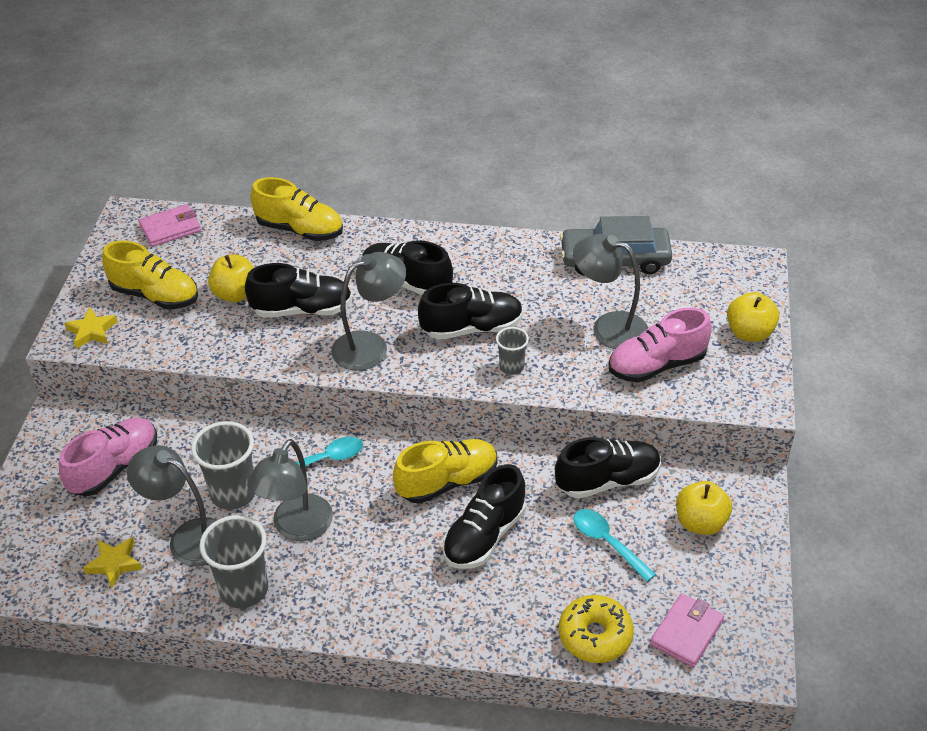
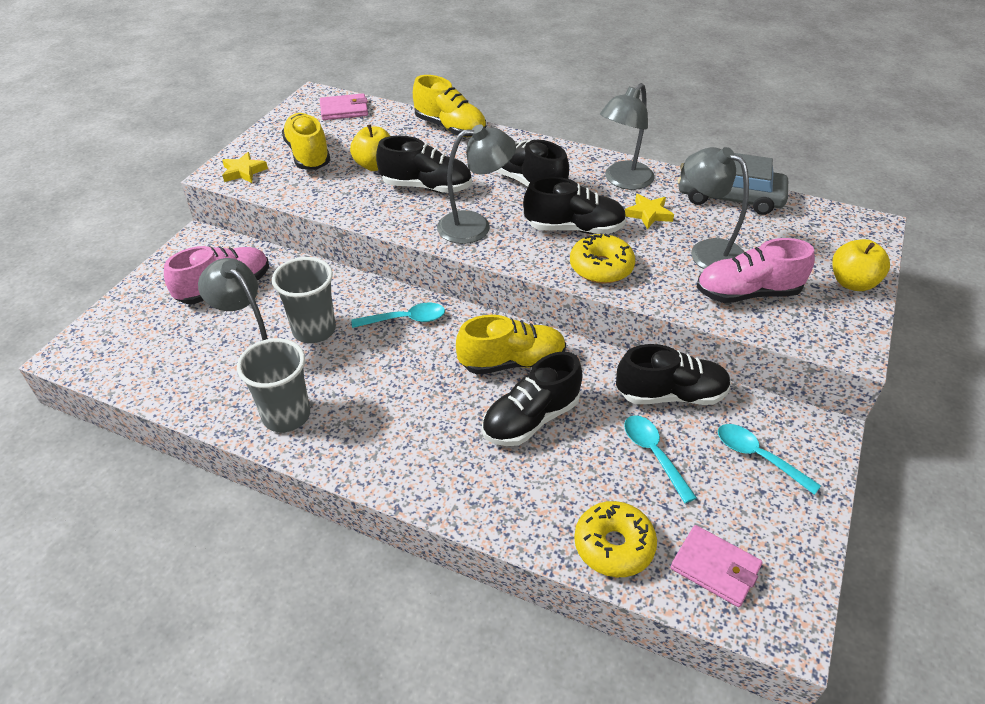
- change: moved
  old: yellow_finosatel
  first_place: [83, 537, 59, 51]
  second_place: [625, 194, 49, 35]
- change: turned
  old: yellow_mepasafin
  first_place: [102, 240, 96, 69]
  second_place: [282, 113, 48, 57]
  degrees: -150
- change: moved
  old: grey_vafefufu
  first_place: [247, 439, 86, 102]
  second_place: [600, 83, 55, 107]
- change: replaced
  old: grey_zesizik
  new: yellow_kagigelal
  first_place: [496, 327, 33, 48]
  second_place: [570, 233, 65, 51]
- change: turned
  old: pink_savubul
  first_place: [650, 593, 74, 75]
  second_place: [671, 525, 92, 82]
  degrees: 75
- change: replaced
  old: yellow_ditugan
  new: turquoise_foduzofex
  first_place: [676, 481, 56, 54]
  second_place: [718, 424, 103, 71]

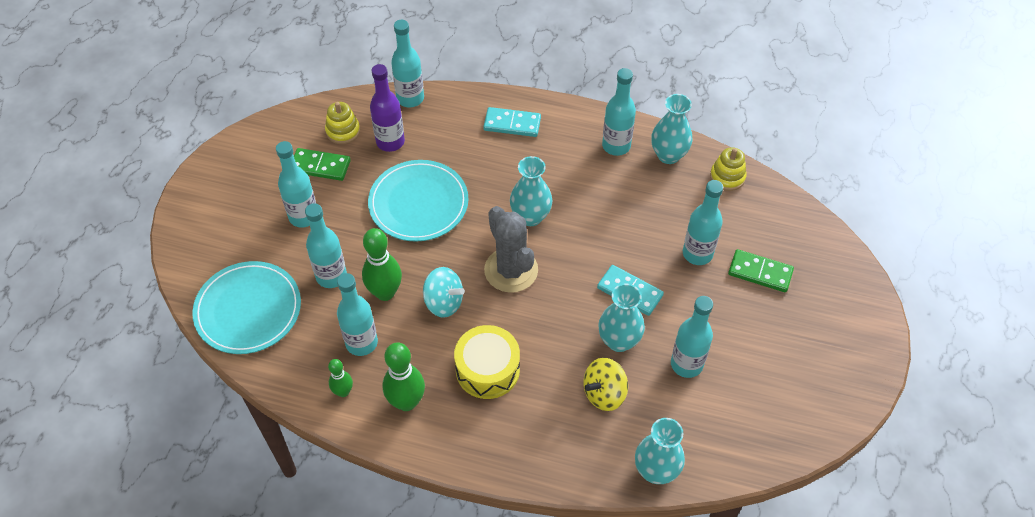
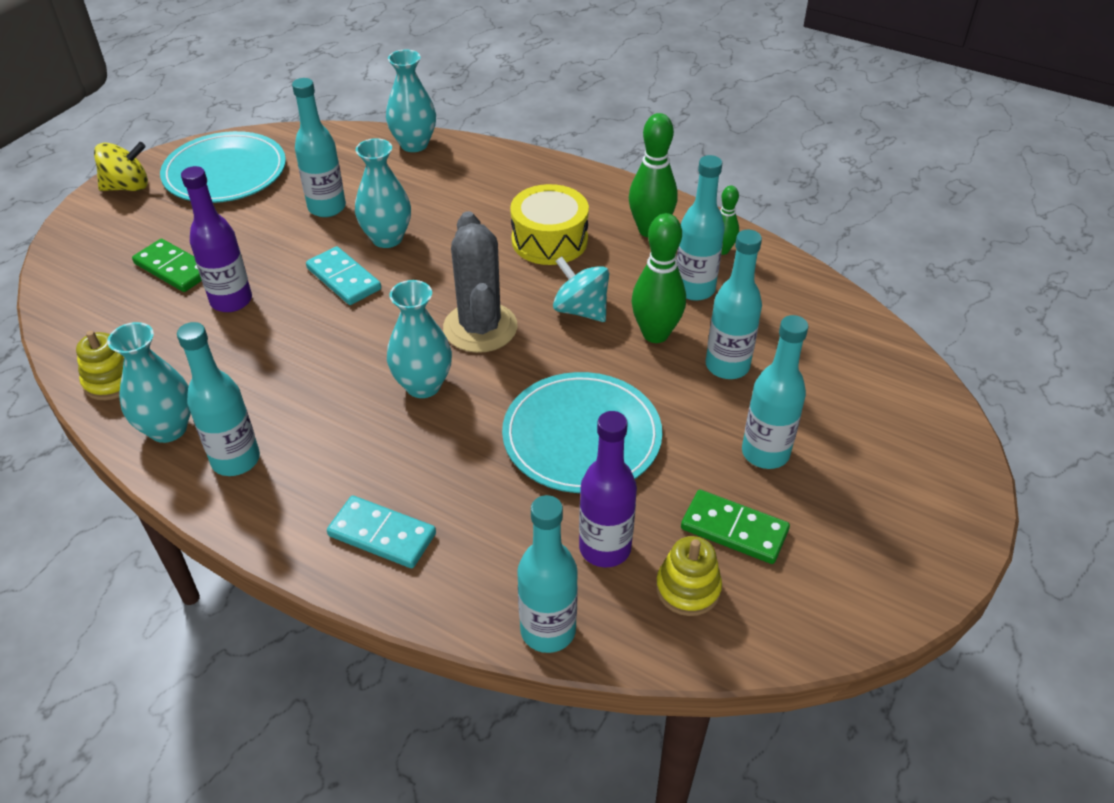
- change: moved
  old: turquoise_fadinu
  first_place: [192, 261, 109, 93]
  second_place: [160, 131, 126, 72]
- change: moved
  old: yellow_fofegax
  first_place: [583, 358, 45, 53]
  second_place: [94, 142, 54, 49]
- change: recoloured
  old: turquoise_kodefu
  new: purple_kodefu
  first_place: [683, 180, 40, 85]
  second_place: [181, 166, 71, 146]

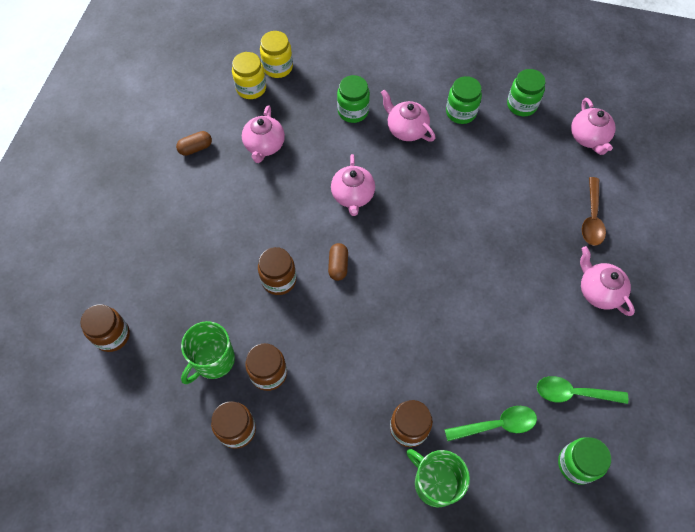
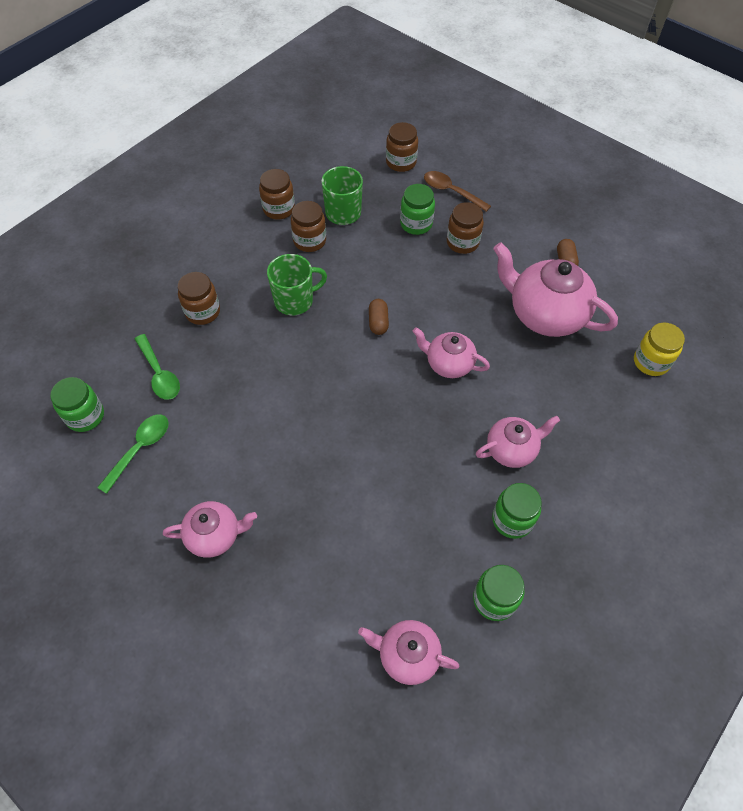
- change: removed
  old: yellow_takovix
  first_place: [232, 52, 34, 47]
- change: resized
  old: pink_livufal
  first_place: [242, 105, 43, 58]
  second_place: [493, 242, 125, 95]
  factor: 1.73
- change: moved
  old: brown_takovix
  first_place: [258, 247, 38, 48]
  second_place: [447, 202, 37, 52]
- change: turned
  old: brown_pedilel
  first_place: [328, 243, 20, 38]
  second_place: [369, 299, 20, 36]
  degrees: 60
- change: moved
  old: green_takovix
  first_place: [337, 75, 33, 48]
  second_place: [400, 184, 35, 51]
- change: moved
  old: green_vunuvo
  first_place: [406, 449, 64, 58]
  second_place: [267, 254, 60, 61]
- change: turned
  old: green_foduzofex
  first_place: [444, 406, 93, 35]
  second_place: [135, 334, 45, 66]
  degrees: -45
- change: moved
  old: brown_foduzofex
  first_place: [582, 177, 24, 69]
  second_place: [424, 171, 67, 41]

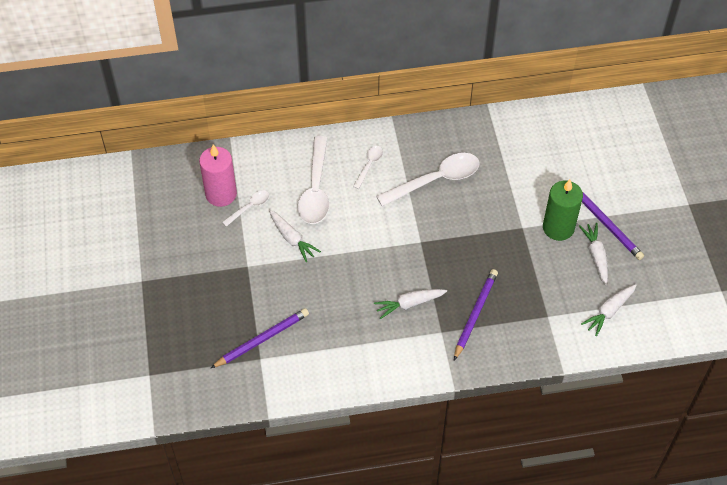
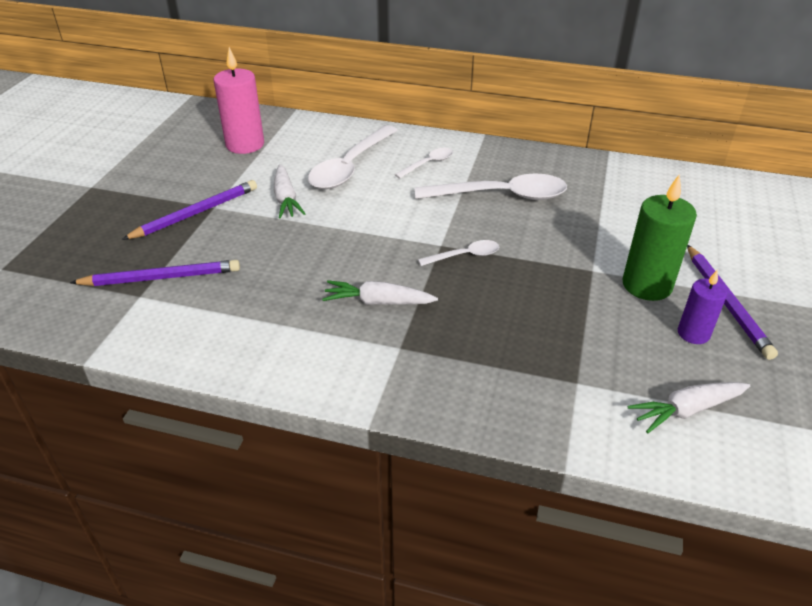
- change: moved
  old: white_foduzofex
  first_place: [222, 190, 47, 37]
  second_place: [418, 240, 81, 26]
- change: moved
  old: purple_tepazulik
  first_place: [454, 269, 44, 91]
  second_place: [122, 180, 135, 60]
- change: replaced
  old: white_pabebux
  new: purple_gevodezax
  first_place: [579, 223, 29, 62]
  second_place: [678, 270, 49, 74]

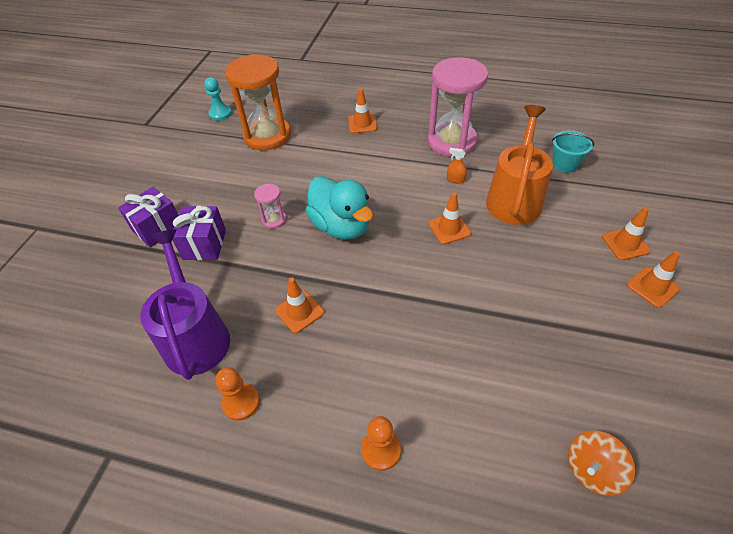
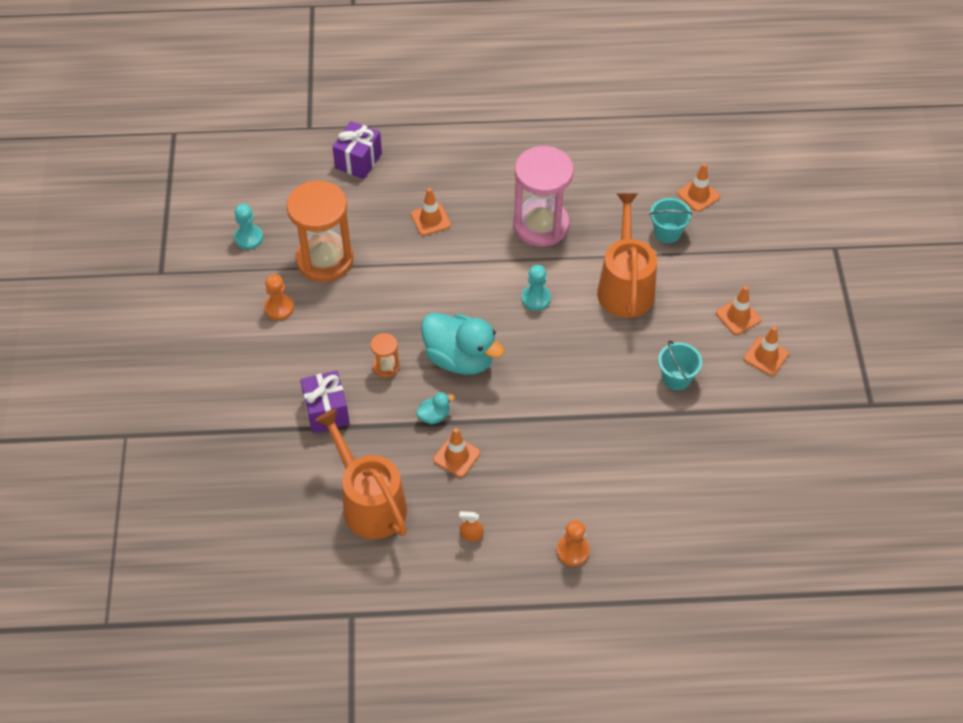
- change: moved
  old: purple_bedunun
  first_place: [118, 187, 60, 61]
  second_place: [332, 121, 50, 58]
- change: recoloured
  old: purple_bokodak
  new: orange_bokodak
  first_place: [140, 229, 90, 151]
  second_place: [315, 409, 92, 130]
- change: moved
  old: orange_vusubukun
  first_place: [215, 367, 45, 54]
  second_place: [264, 274, 30, 46]
- change: recoloured
  old: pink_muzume
  new: orange_muzume
  first_place: [254, 184, 32, 45]
  second_place: [371, 333, 28, 45]
- change: moved
  old: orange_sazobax
  first_place: [428, 192, 43, 52]
  second_place: [677, 163, 43, 49]
- change: moved
  old: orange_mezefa
  first_place: [447, 148, 20, 35]
  second_place: [459, 511, 25, 30]
- change: removed
  old: orange_fofegax
  first_place: [568, 431, 67, 65]
- change: added
  new: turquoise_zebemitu
  second_place: [416, 392, 39, 33]
- change: added
  new: turquoise_vusubukun
  second_place: [521, 265, 30, 46]
- change: added
  new: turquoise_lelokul
  second_place: [658, 341, 44, 49]

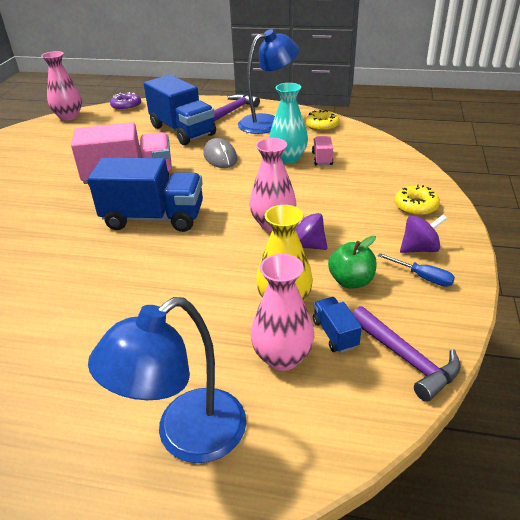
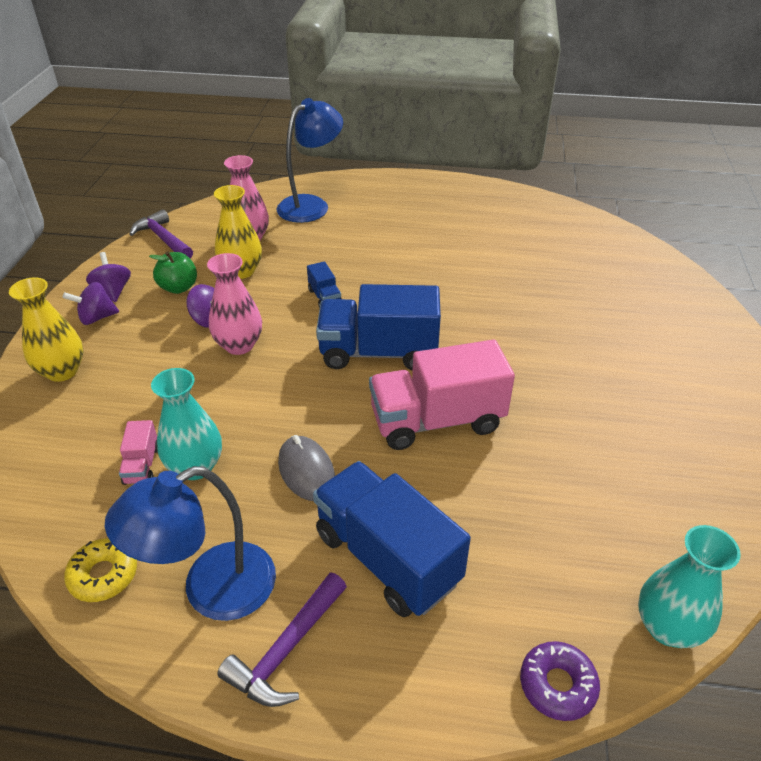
- change: recoloured
  old: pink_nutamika
  new: turquoise_nutamika
  first_place: [42, 51, 40, 70]
  second_place: [638, 525, 103, 123]
- change: moved
  old: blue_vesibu
  first_place: [313, 297, 49, 56]
  second_place: [307, 261, 35, 47]
- change: replaced
  old: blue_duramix
  new: purple_fofegax
  first_place: [378, 253, 77, 34]
  second_place: [86, 252, 45, 50]
- change: replaced
  old: yellow_kagigelal
  new: yellow_nutamika
  first_place: [395, 185, 45, 31]
  second_place: [9, 277, 74, 105]

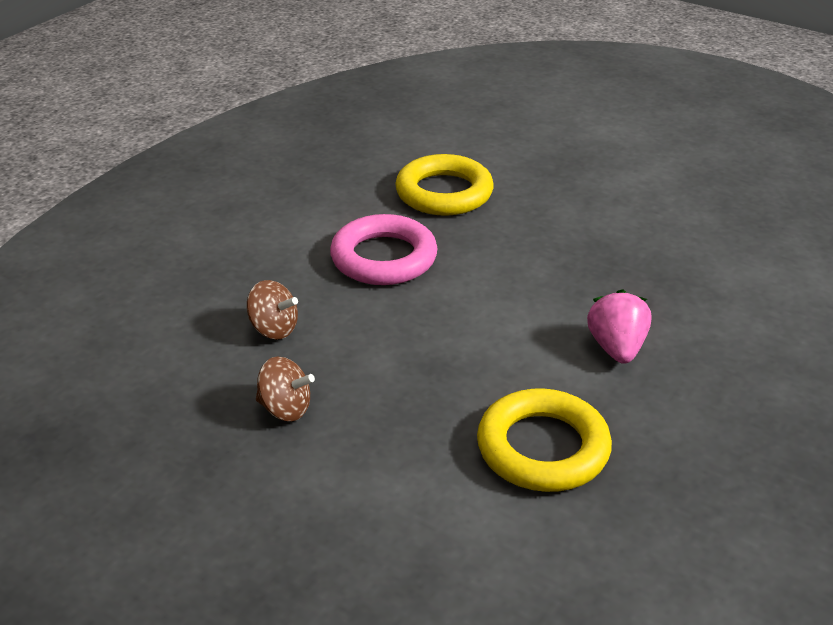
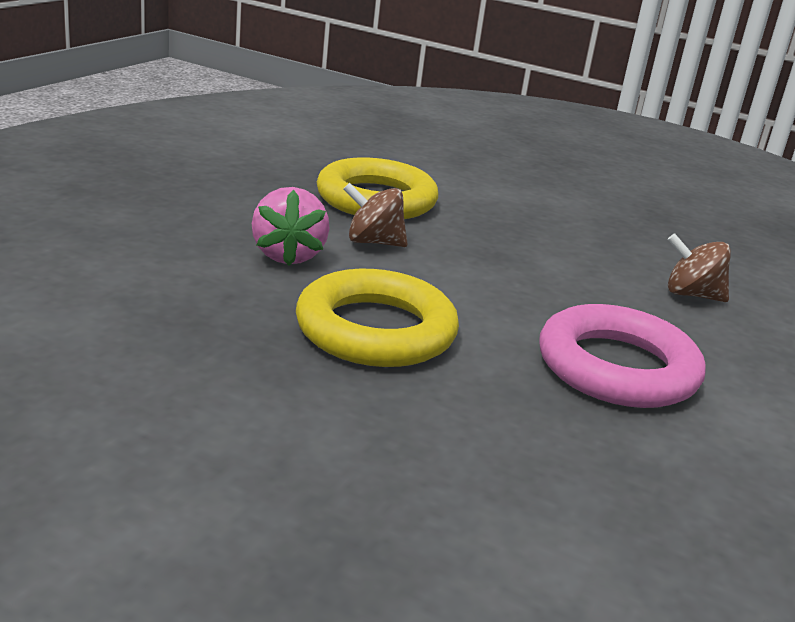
- change: moved
  old: brown_fofegax
  first_place: [256, 356, 59, 65]
  second_place: [344, 183, 64, 64]
- change: moved
  old: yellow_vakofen
  first_place: [395, 154, 99, 62]
  second_place: [296, 269, 163, 98]

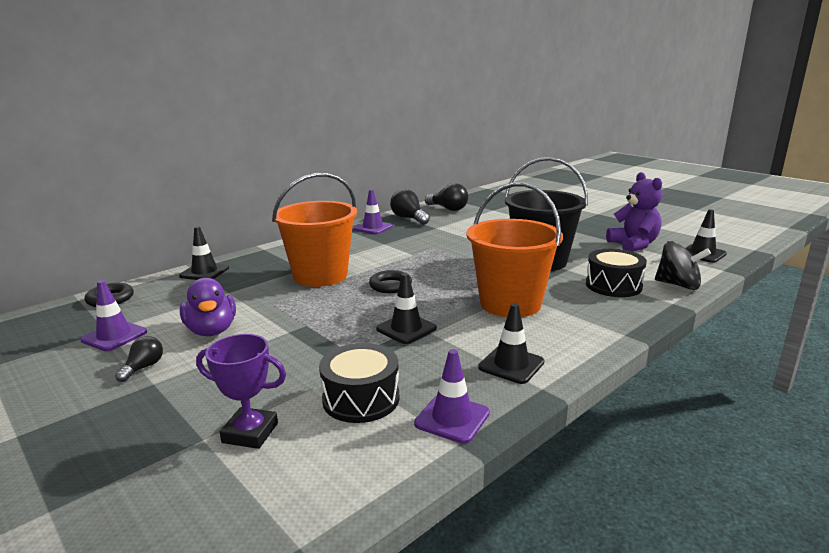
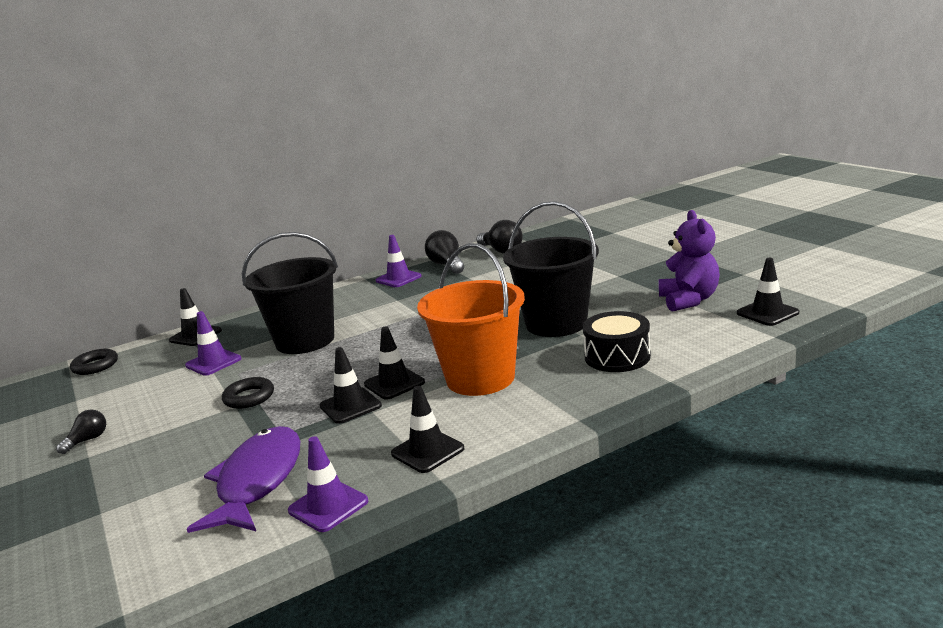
- change: moved
  old: purple_sazobax
  first_place: [80, 280, 67, 71]
  second_place: [185, 311, 56, 65]
- change: removed
  old: purple_zebemitu
  first_place: [180, 278, 56, 58]
- change: removed
  old: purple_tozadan
  first_place: [196, 334, 90, 115]
- change: recoloured
  old: orange_lelokul
  new: black_lelokul
  first_place: [272, 173, 85, 114]
  second_place: [242, 232, 96, 122]
- change: replaced
  old: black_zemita
  new: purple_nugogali
  first_place: [319, 343, 81, 80]
  second_place: [187, 426, 113, 107]
- change: moved
  old: black_vakofen
  first_place: [369, 270, 43, 23]
  second_place: [222, 377, 52, 32]
- change: removed
  old: black_fofegax
  first_place: [655, 241, 56, 49]
- change: added
  new: black_sazobax
  second_place: [364, 326, 61, 74]

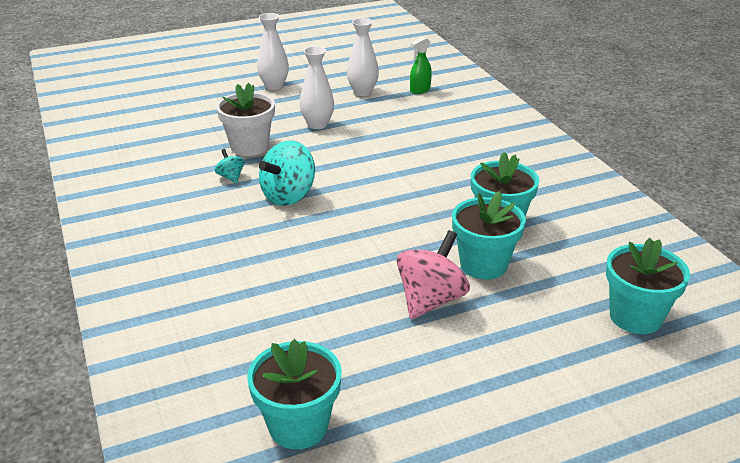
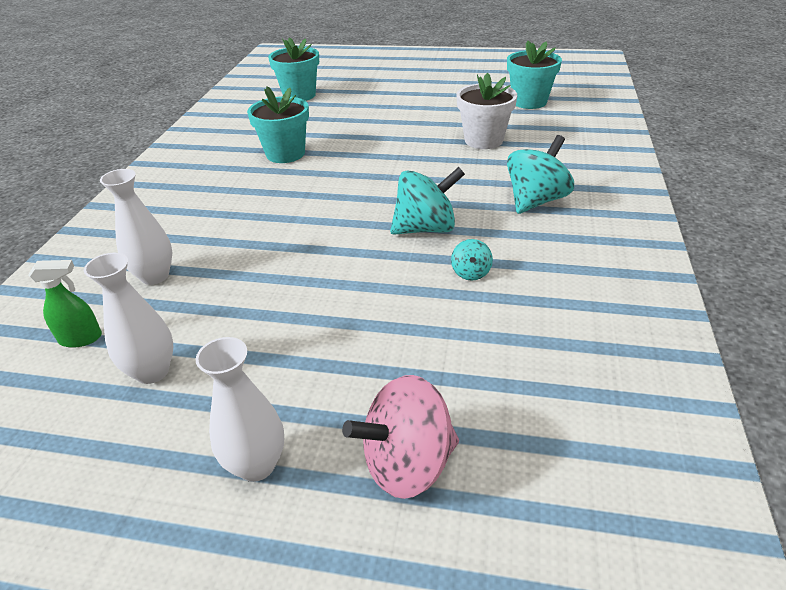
- change: moved
  old: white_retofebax
  first_place: [216, 83, 59, 73]
  second_place: [457, 73, 60, 76]
- change: moved
  old: white_nutamika
  first_place: [300, 46, 34, 83]
  second_place: [100, 169, 72, 116]
- change: moved
  old: pink_fofegax
  first_place: [397, 230, 73, 89]
  second_place: [342, 375, 117, 124]
- change: removed
  old: turquoise_retofebax
  first_place: [452, 191, 74, 89]
- change: added
  new: turquoise_fofegax
  second_place: [507, 135, 67, 79]

